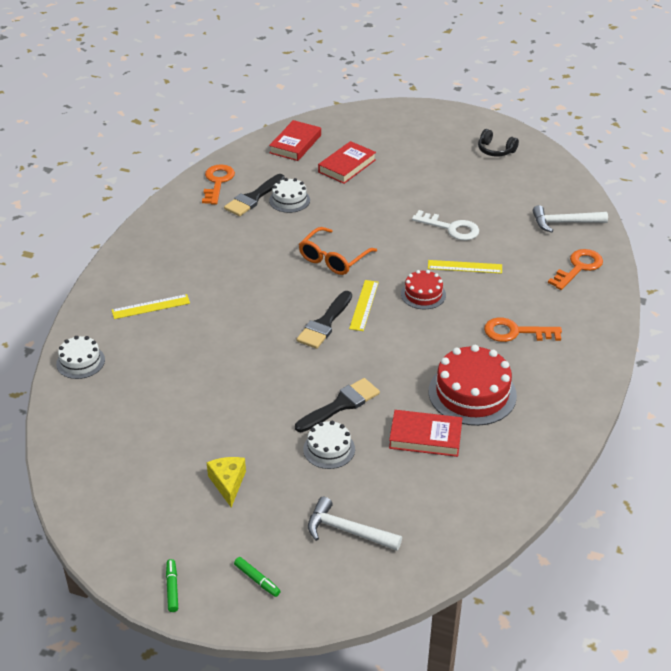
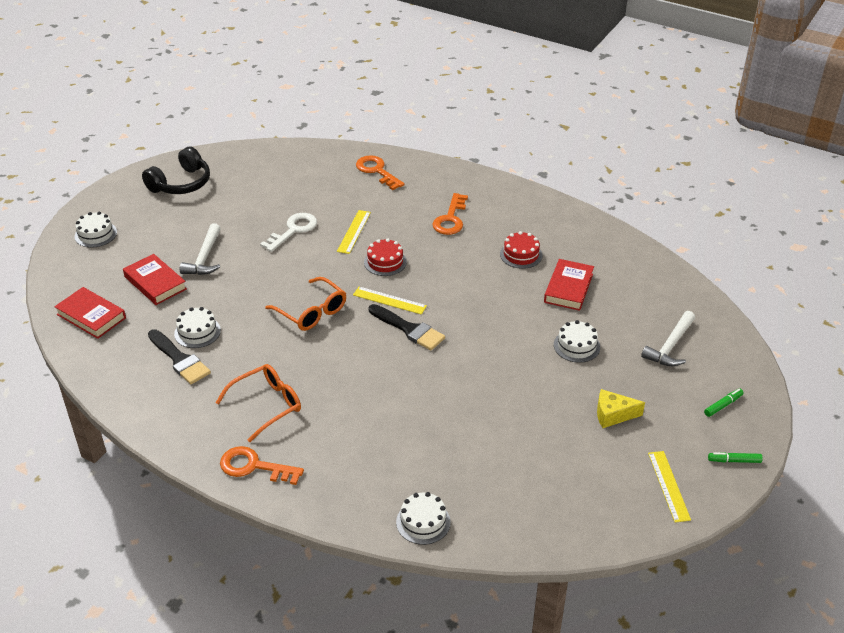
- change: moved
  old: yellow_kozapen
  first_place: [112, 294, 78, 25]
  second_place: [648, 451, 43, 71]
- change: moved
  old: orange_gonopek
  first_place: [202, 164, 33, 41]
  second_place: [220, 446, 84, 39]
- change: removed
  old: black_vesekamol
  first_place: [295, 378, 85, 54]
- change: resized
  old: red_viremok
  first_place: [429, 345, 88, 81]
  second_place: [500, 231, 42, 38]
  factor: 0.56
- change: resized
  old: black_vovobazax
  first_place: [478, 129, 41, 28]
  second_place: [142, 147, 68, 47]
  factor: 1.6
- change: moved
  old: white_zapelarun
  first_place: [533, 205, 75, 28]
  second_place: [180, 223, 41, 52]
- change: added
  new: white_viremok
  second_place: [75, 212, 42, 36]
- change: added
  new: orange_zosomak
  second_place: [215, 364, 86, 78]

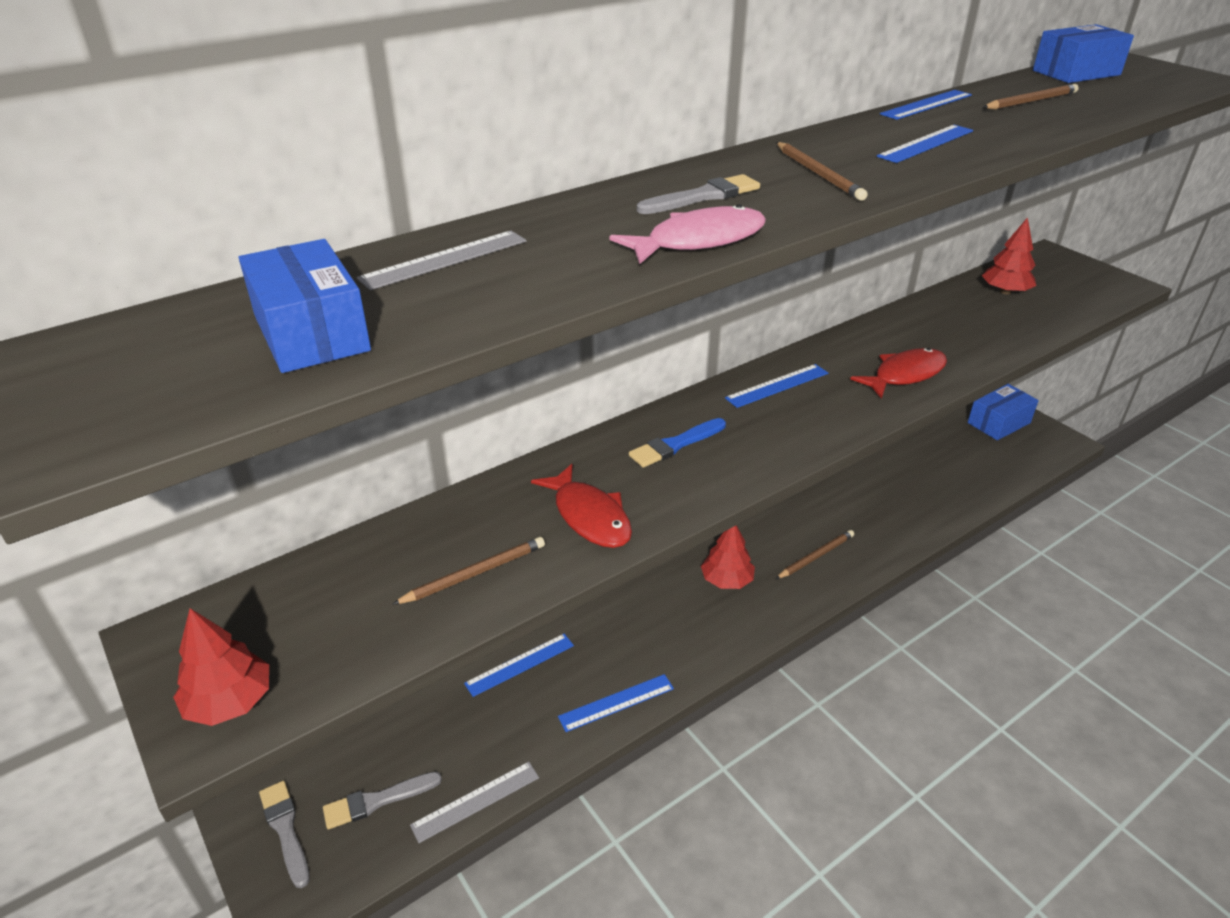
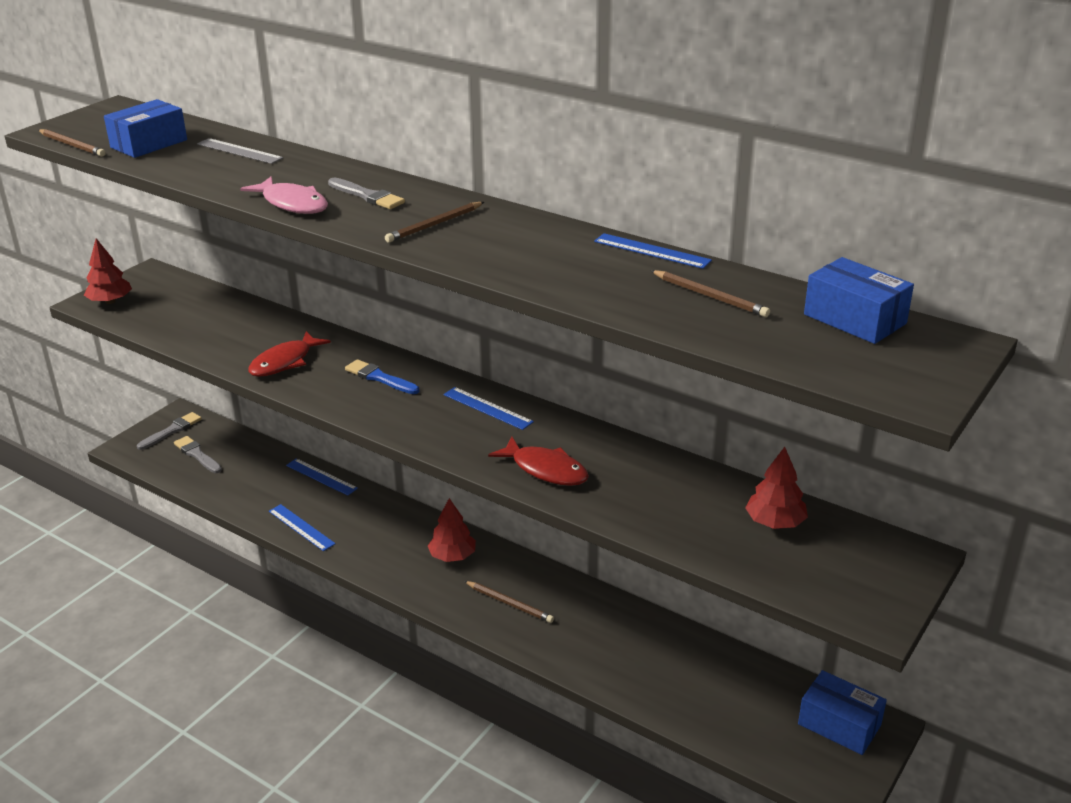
- change: moved
  old: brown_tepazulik
  first_place: [392, 537, 153, 68]
  second_place: [38, 129, 68, 28]
- change: removed
  old: grey_kozapen
  first_place: [410, 762, 129, 81]
- change: removed
  old: blue_kozapen
  first_place: [877, 125, 96, 38]

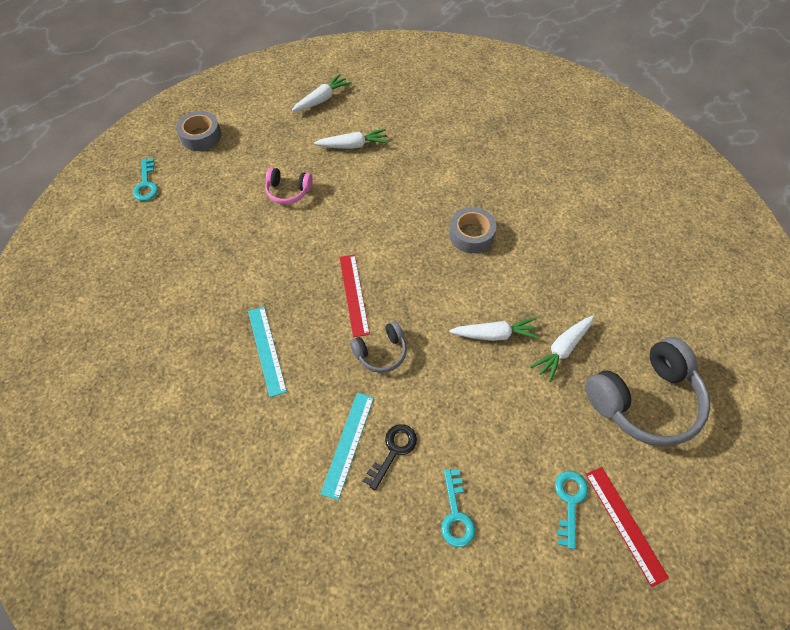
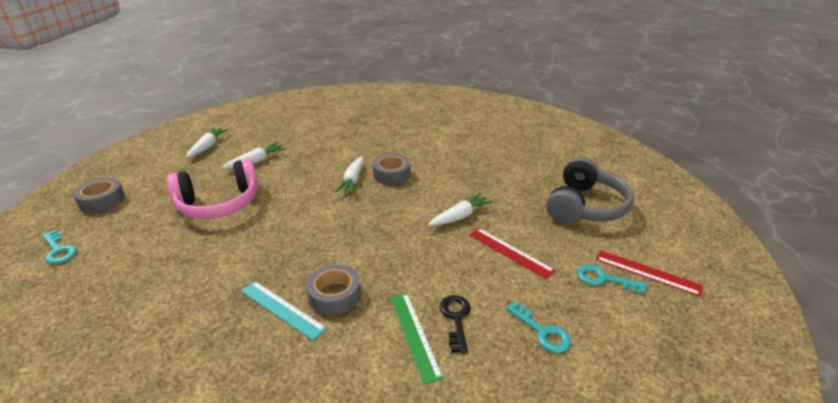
- change: resized
  old: pink_vovobazax
  first_place: [265, 167, 48, 37]
  second_place: [167, 159, 92, 60]
  factor: 1.94
- change: recoloured
  old: turquoise_kozapen
  new: green_kozapen
  first_place: [320, 393, 54, 107]
  second_place: [391, 293, 53, 91]
- change: moved
  old: red_kozapen
  first_place: [339, 255, 31, 82]
  second_place: [469, 228, 87, 51]
- change: removed
  old: grey_vovobazax
  first_place: [350, 321, 57, 52]
- change: moved
  old: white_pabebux
  first_place: [530, 316, 64, 66]
  second_place: [335, 157, 29, 37]
- change: turned
  old: turquoise_gonopek
  first_place: [555, 471, 33, 78]
  second_place: [577, 265, 70, 29]
  degrees: -45
- change: added
  new: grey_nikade
  second_place: [306, 264, 55, 52]

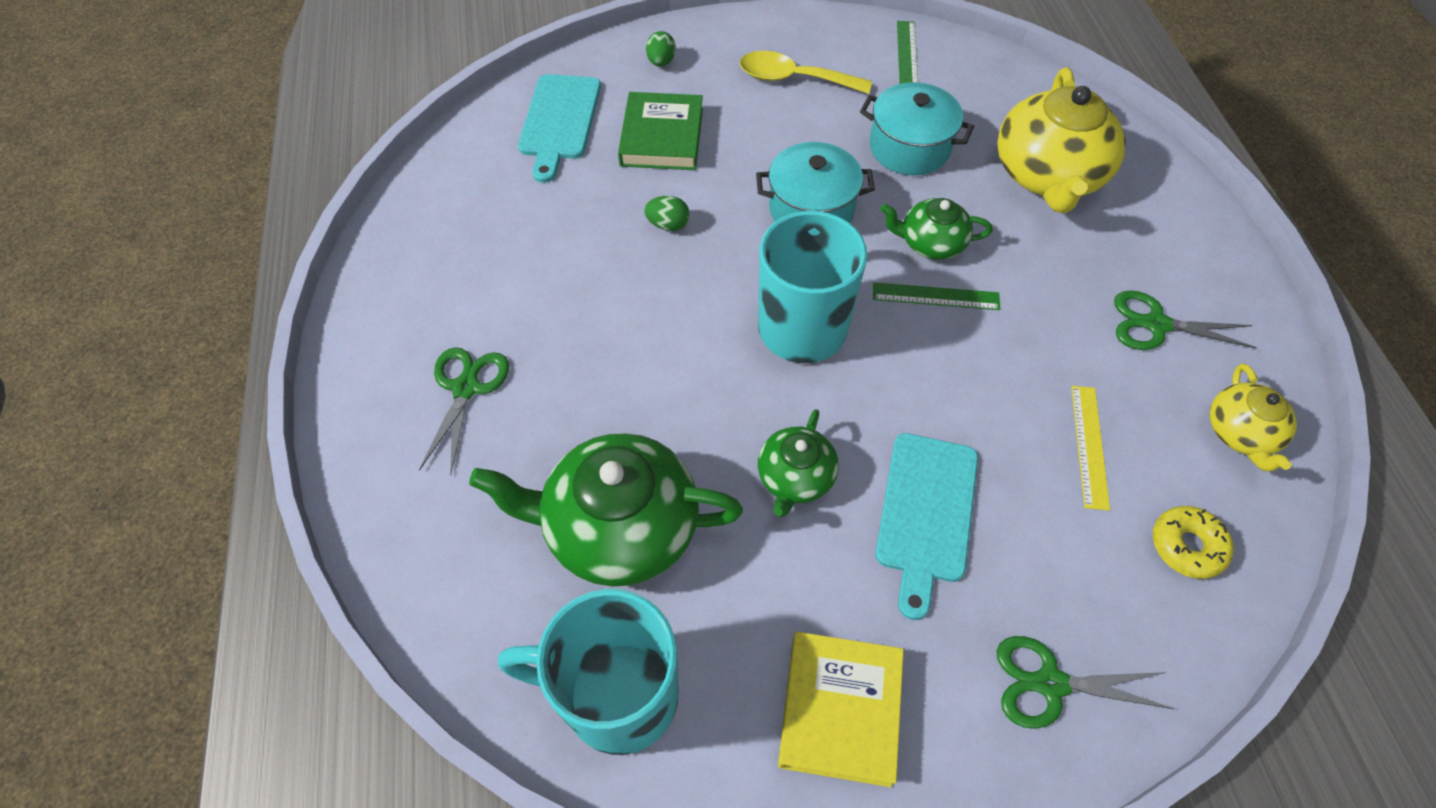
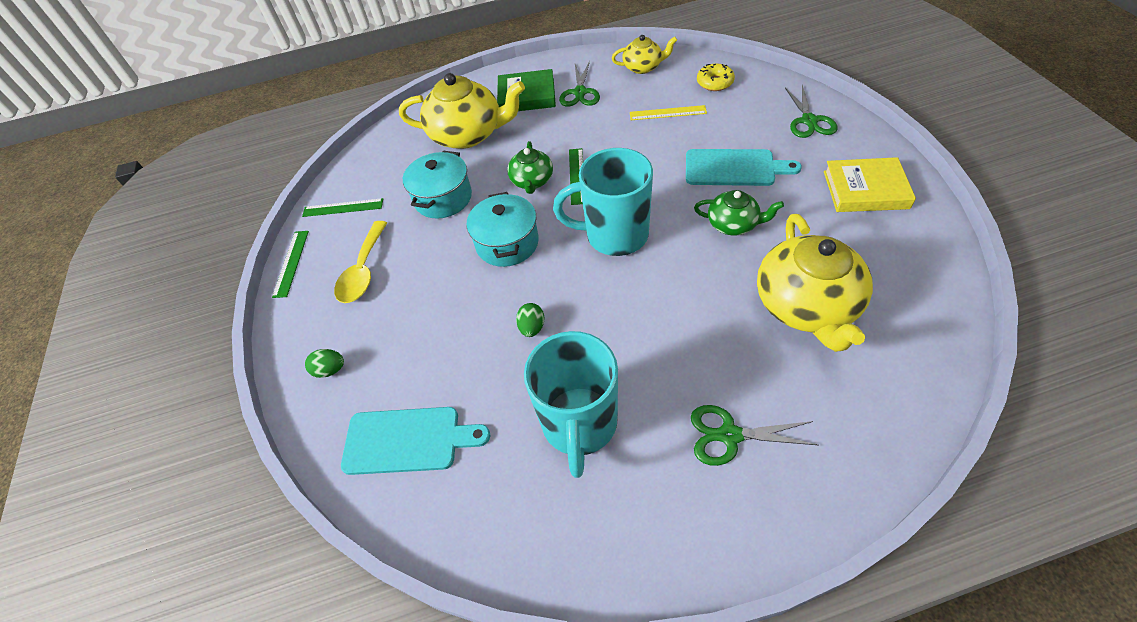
- change: recoloured
  old: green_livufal
  new: yellow_livufal
  first_place: [469, 433, 274, 153]
  second_place: [757, 214, 116, 138]
- change: moved
  old: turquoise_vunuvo
  first_place: [498, 589, 181, 166]
  second_place: [524, 331, 94, 147]
- change: moved
  old: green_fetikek
  first_place: [618, 92, 85, 78]
  second_place: [497, 69, 59, 42]
- change: added
  new: green_kozapen
  second_place: [272, 231, 37, 67]

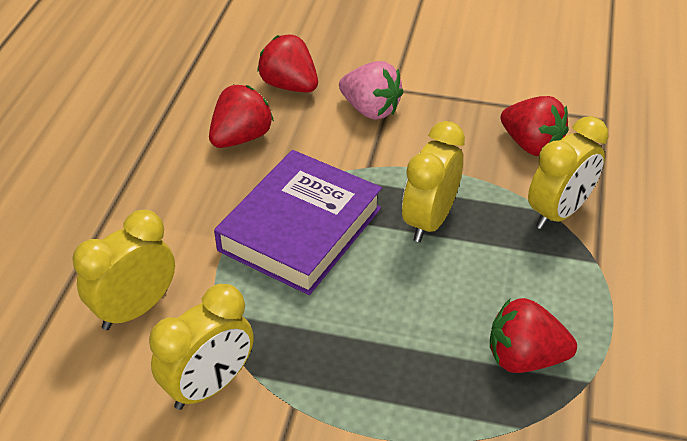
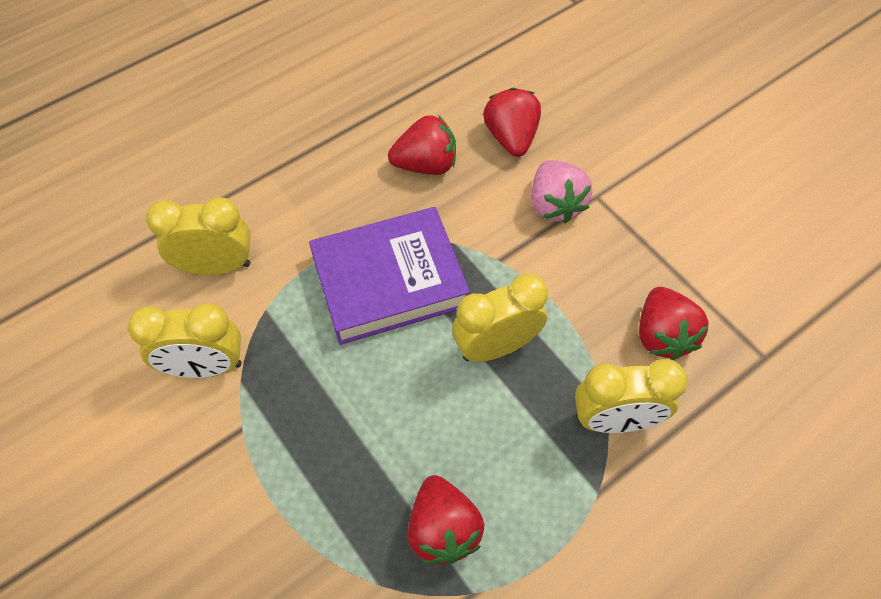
- change: turned
  old: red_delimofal
  first_place: [490, 298, 87, 75]
  second_place: [408, 475, 76, 89]
  degrees: -150

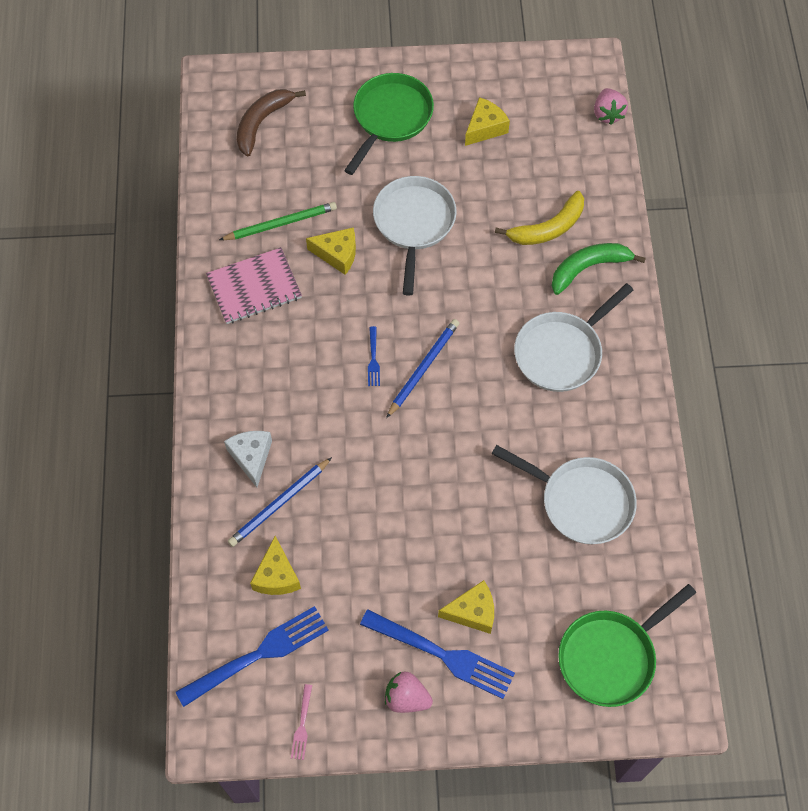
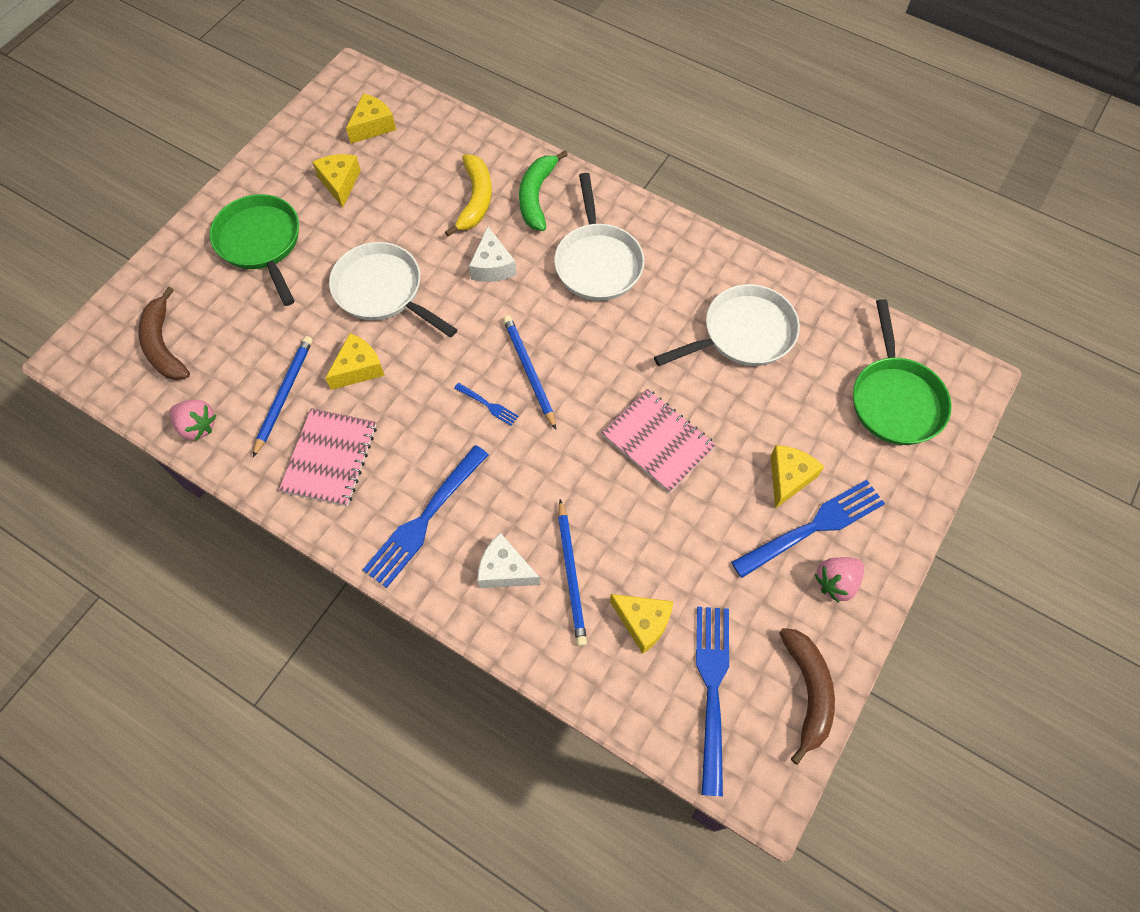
- change: recoloured
  old: green_tepazulik
  new: blue_tepazulik
  first_place: [219, 202, 118, 38]
  second_place: [253, 336, 60, 121]
- change: replaced
  old: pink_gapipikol
  new: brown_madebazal
  first_place: [291, 684, 21, 76]
  second_place: [779, 628, 56, 137]
- change: moved
  old: pink_delimofal
  first_place: [594, 88, 34, 37]
  second_place: [169, 399, 47, 42]
- change: added
  new: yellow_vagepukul
  second_place: [346, 93, 50, 51]
- change: added
  new: blue_gapipikol
  second_place: [363, 445, 126, 143]
- change: added
  new: white_vagepukul
  second_place: [469, 227, 48, 55]
- change: added
  new: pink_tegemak
  second_place: [601, 389, 115, 104]

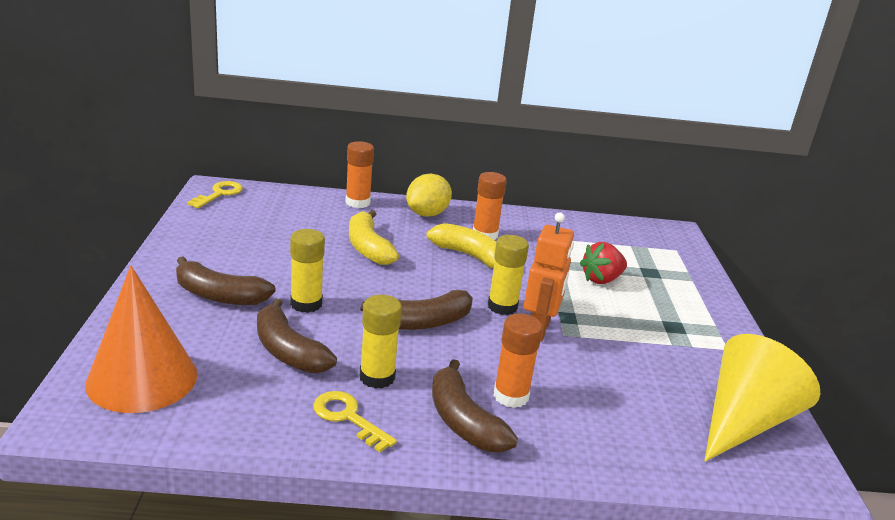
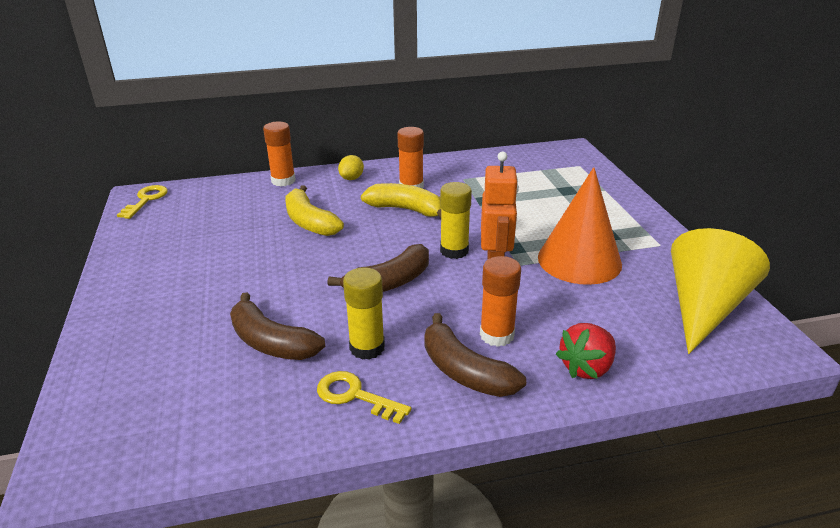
- change: moved
  old: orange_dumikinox
  first_place: [85, 266, 112, 147]
  second_place: [538, 167, 84, 118]
- change: removed
  old: brown_madebazal
  first_place: [176, 256, 100, 49]
- change: removed
  old: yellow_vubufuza
  first_place: [290, 229, 35, 84]
- change: resized
  old: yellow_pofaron
  first_place: [406, 174, 46, 43]
  second_place: [338, 155, 26, 25]
  factor: 0.61
- change: moved
  old: red_delimofal
  first_place: [580, 242, 47, 42]
  second_place: [556, 323, 60, 56]

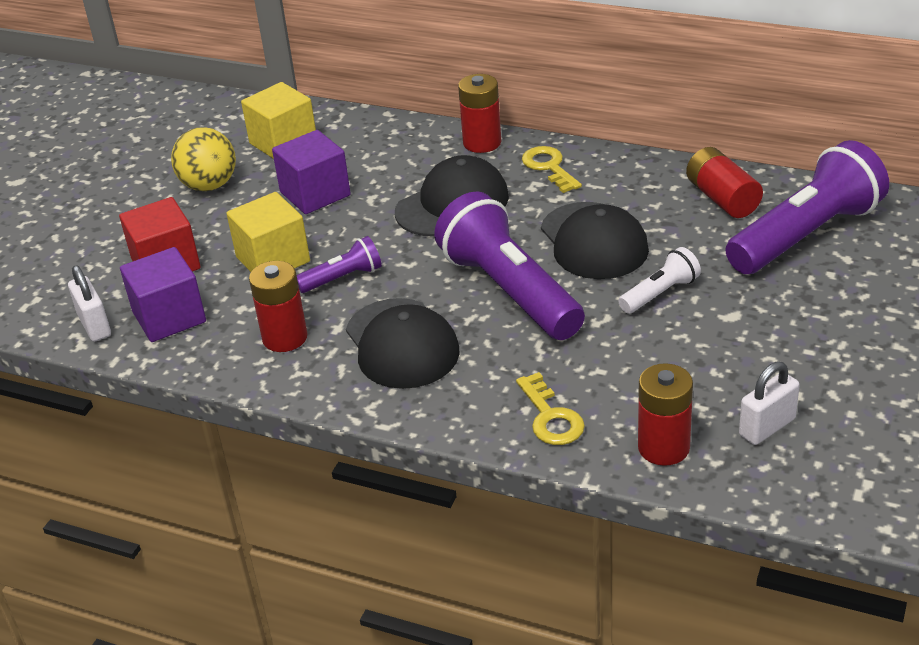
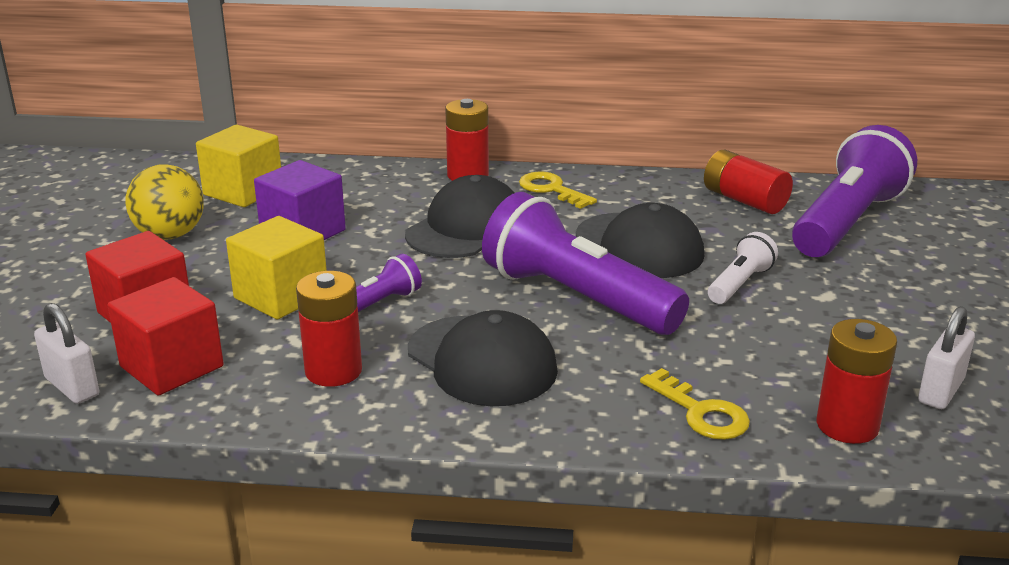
- change: recoloured
  old: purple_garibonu
  new: red_garibonu
  first_place: [120, 247, 86, 95]
  second_place: [107, 277, 117, 119]

